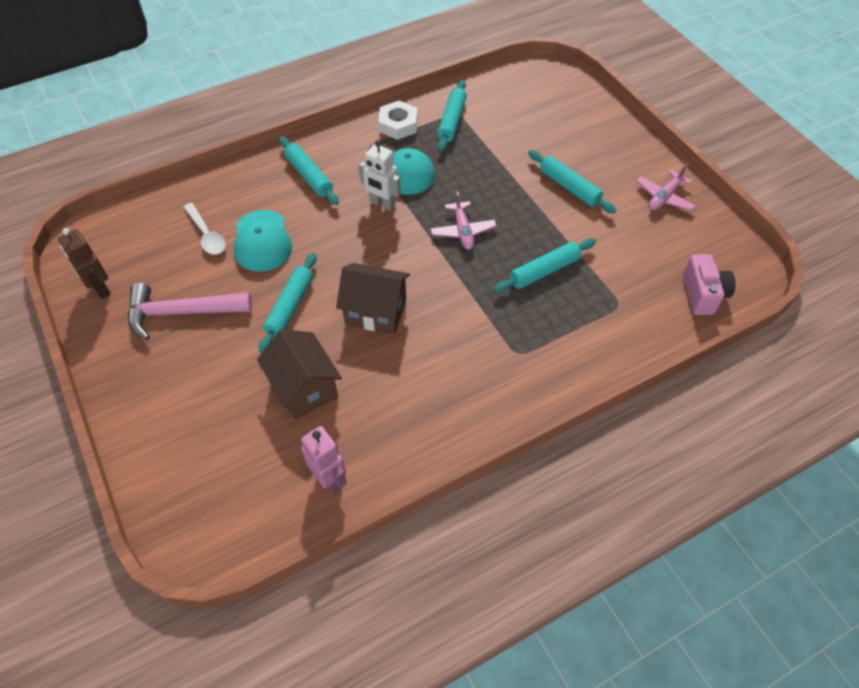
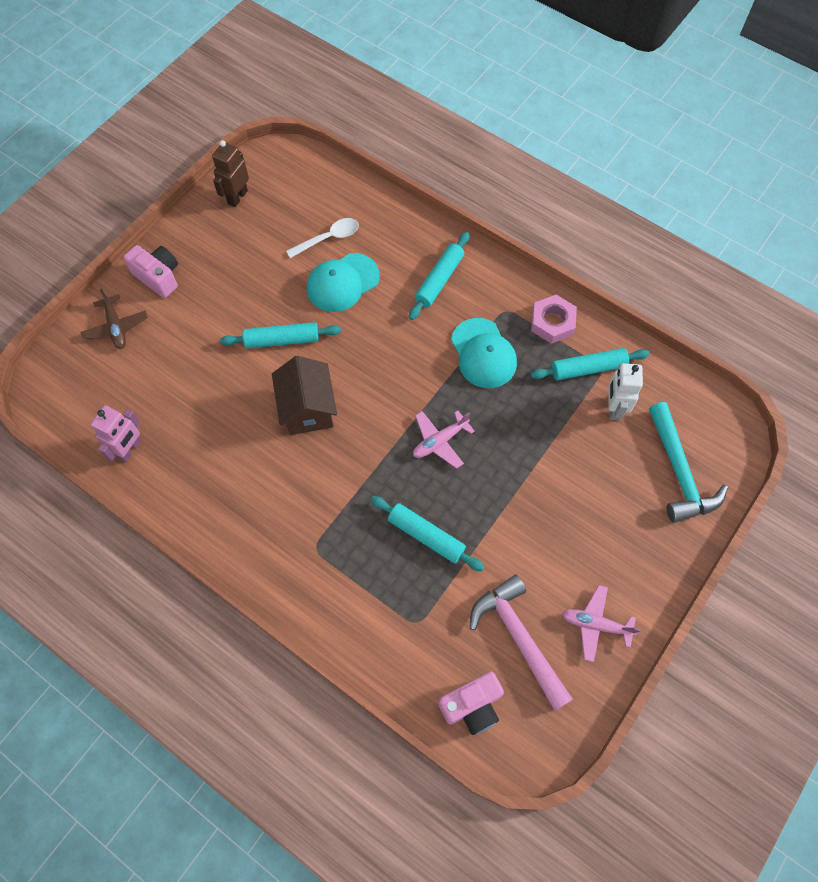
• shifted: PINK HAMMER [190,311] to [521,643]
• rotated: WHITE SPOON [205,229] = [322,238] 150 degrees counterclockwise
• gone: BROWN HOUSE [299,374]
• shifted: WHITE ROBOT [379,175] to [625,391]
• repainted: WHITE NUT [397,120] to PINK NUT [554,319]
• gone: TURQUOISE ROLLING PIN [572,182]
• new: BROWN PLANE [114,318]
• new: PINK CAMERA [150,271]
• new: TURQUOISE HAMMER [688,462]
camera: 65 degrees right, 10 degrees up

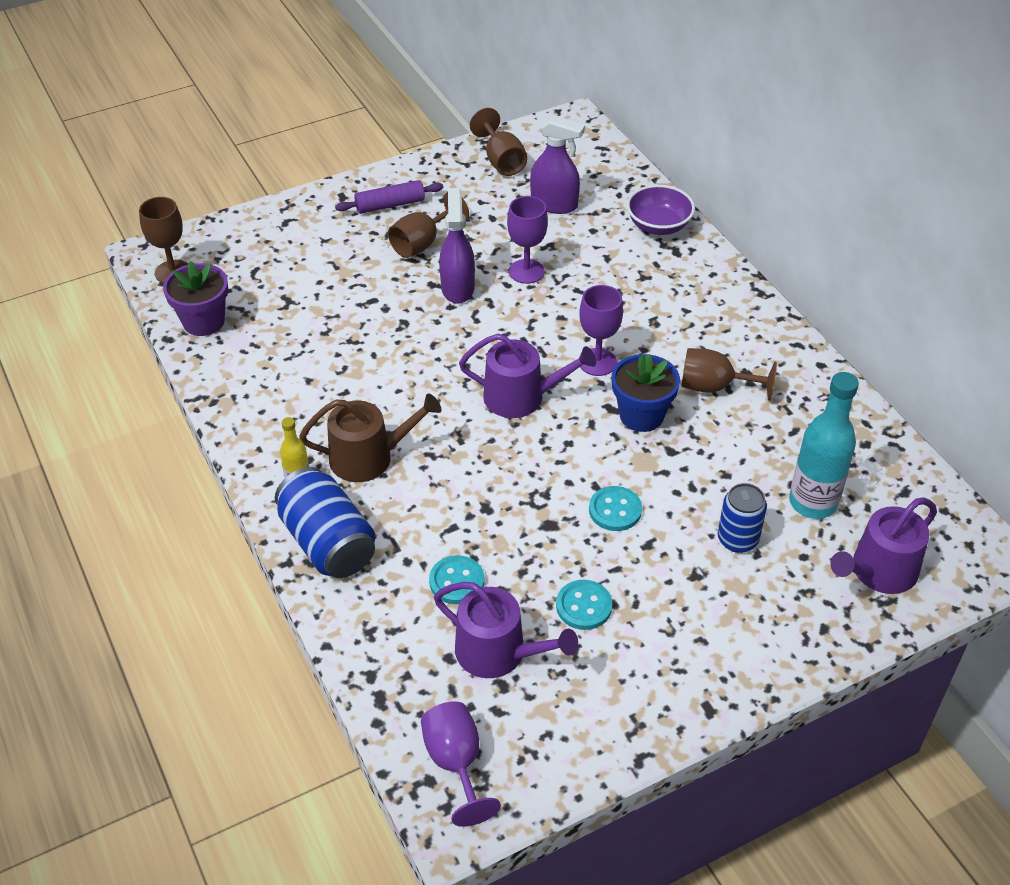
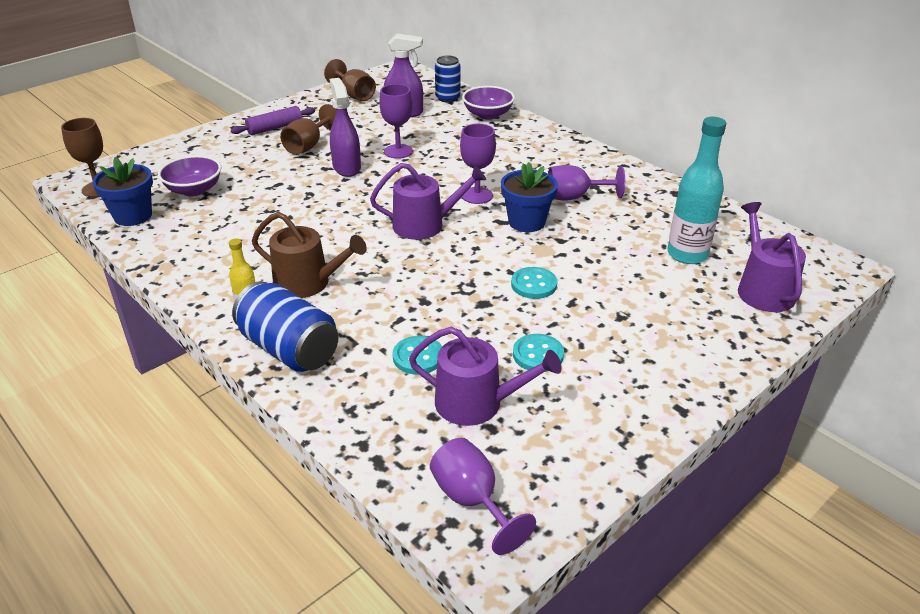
• repainted: PURPLE FLOWER POT [195,298] to BLUE FLOWER POT [122,191]
• rotated: BROWN WATERING CAN [370,437] = [309,255] 45 degrees clockwise
• repainted: BROWN GOBLET [729,374] to PURPLE GOBLET [586,182]
• shifted: BLUE CAN [742,518] to [448,79]
• rotated: PURPLE WATERING CAN [884,546] = [772,257] 135 degrees clockwise
• new: PURPLE BOWL [189,175]
camera: 15 degrees left, 10 degrees down

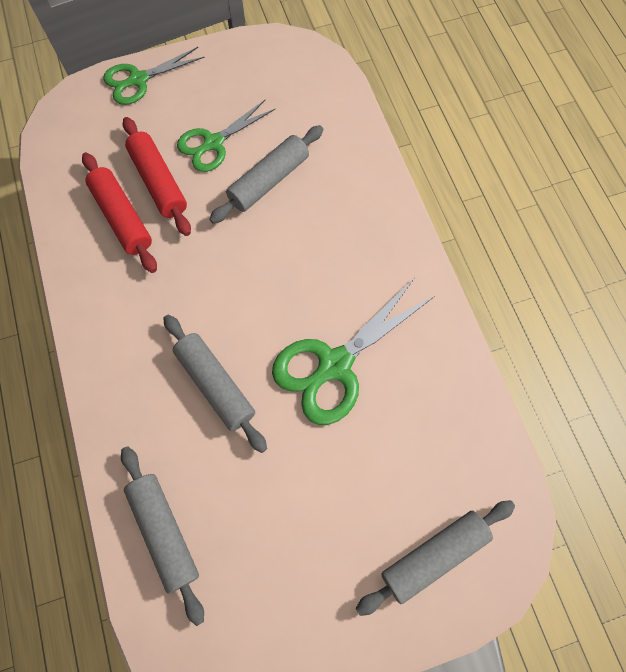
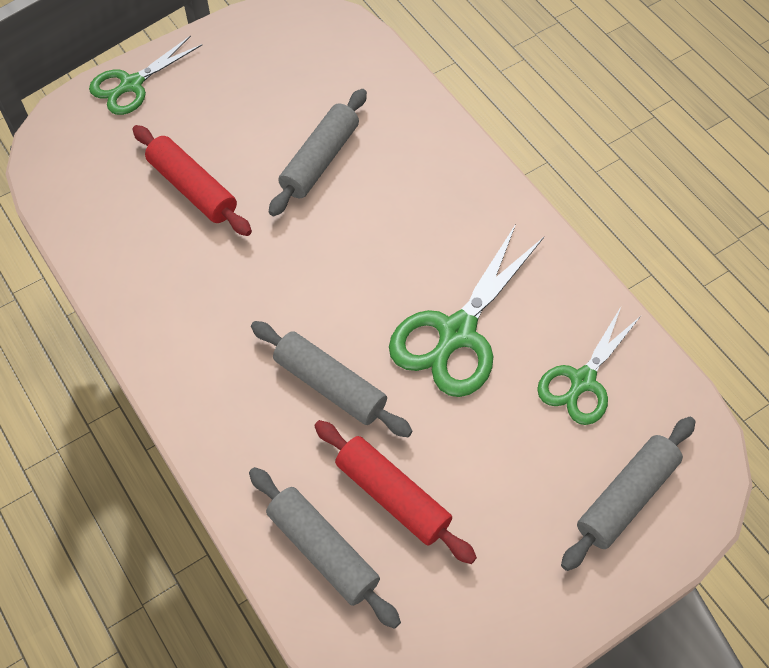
• shifted: RED ROLLING PIN [119,212] to [395,492]
• shifted: GREEN SCISSORS [226,135] to [589,365]
camera: 15 degrees left, 10 degrees down

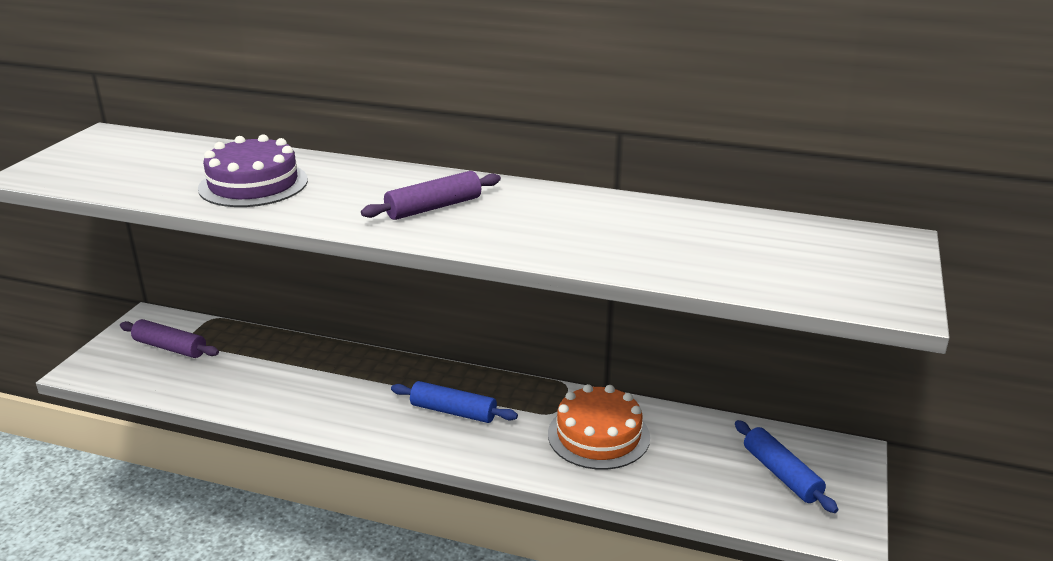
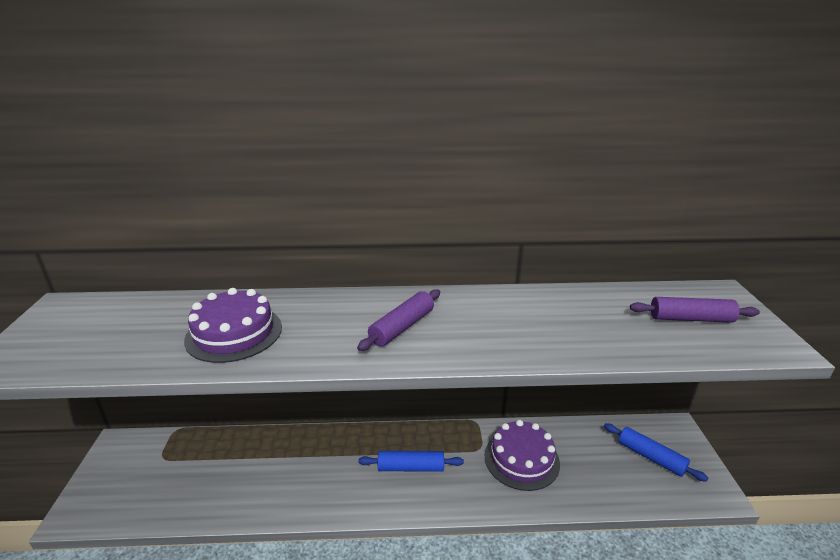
• shifted: PURPLE ROLLING PIN [169,338] to [695,310]
• repainted: ORANGE CAKE [599,427] to PURPLE CAKE [522,455]
camera: 20 degrees left, 0 degrees up

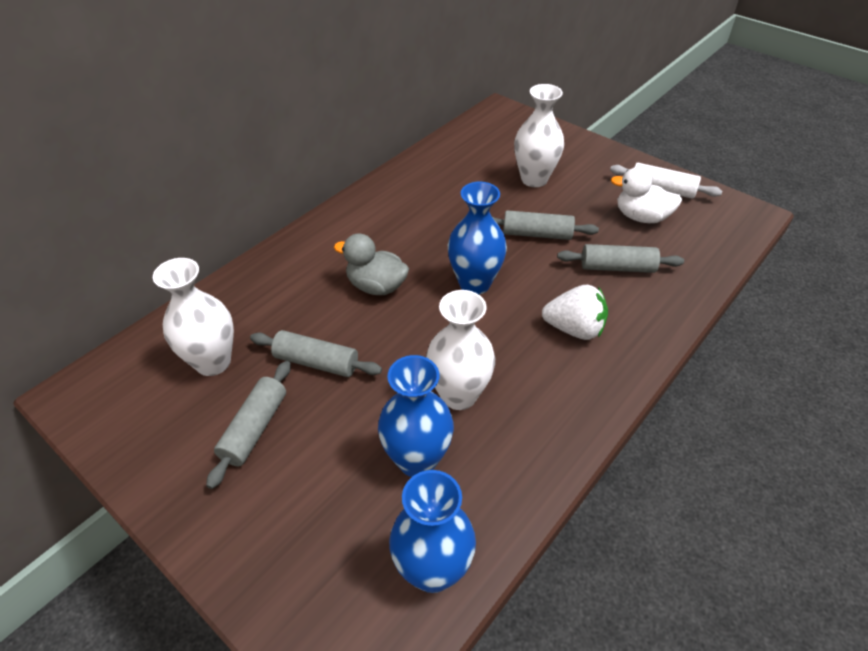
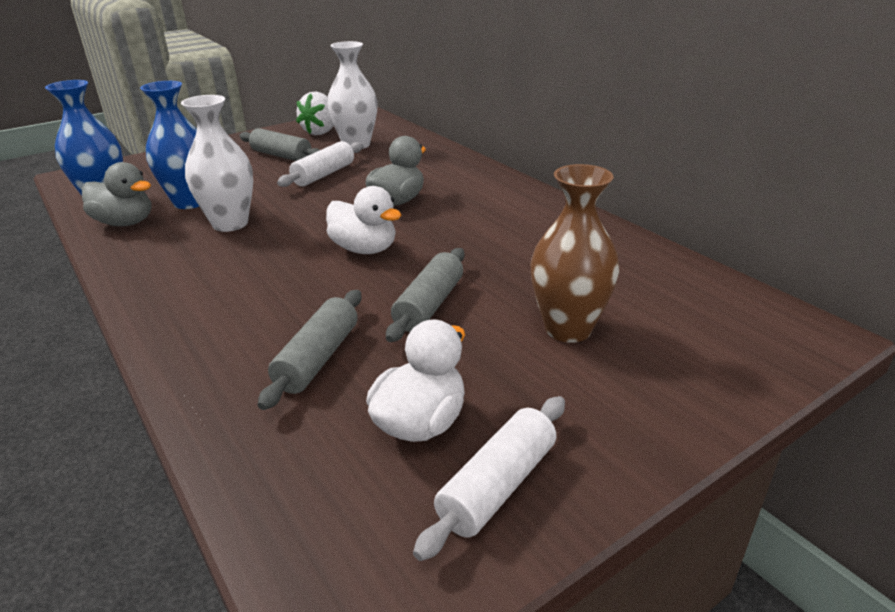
• repainted: GREY ROLLING PIN [316,353] to WHITE ROLLING PIN [320,164]
• swapped: BLUE VASE [477,238] to WHITE DUCK [364,220]
• repainted: WHITE VASE [539,135] to BROWN VASE [574,253]
• shifted: WHITE STRAWBERRY [575,312] to [315,113]
• new: GREY DUCK [116,194]
camera: 105 degrees right, 15 degrees down

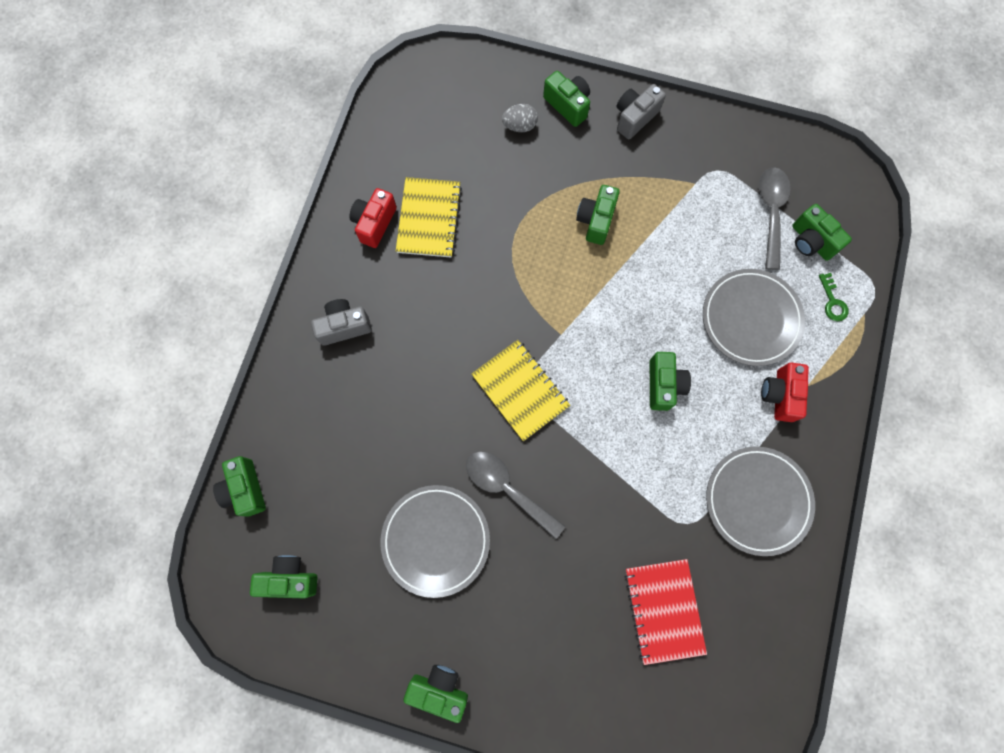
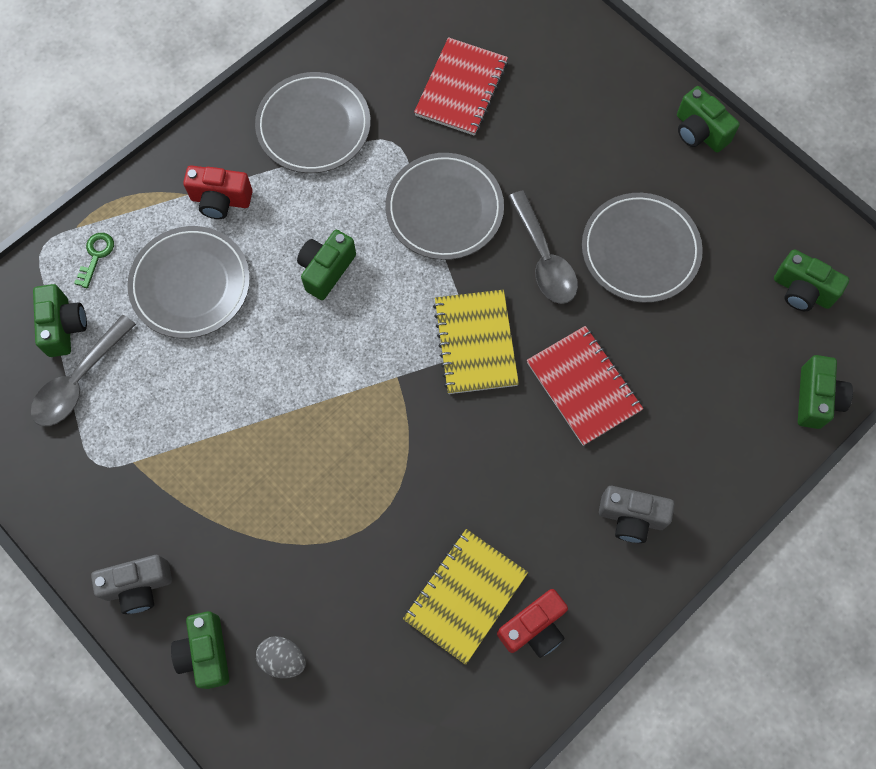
• gone: GREEN CAMERA [598,215]
• rotated: RED CAMERA [785,392] = [218,192] 60 degrees clockwise
• new: GREY PLATE [444,206]
• new: RED NOTEBOOK [585,386]
camera: 150 degrees left, 5 degrees down

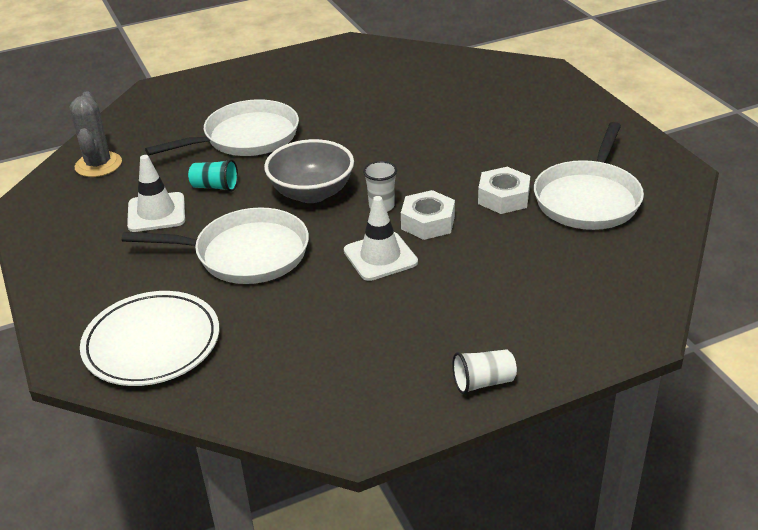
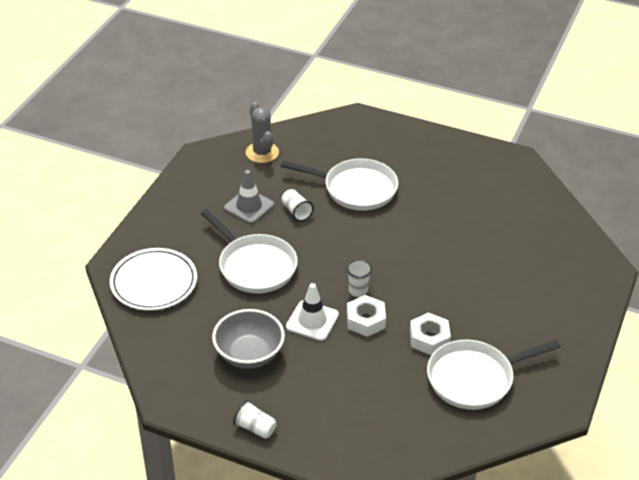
• rotated: GREY CACTUS [96,134] = [262,132] 60 degrees counterclockwise
• repainted: WHITE TRAFFIC CONE [156,193] to GREY TRAFFIC CONE [249,197]
• repainted: TURQUOISE CUP [213,175] to WHITE CUP [298,205]
• shifted: GREY BOWL [309,171] to [248,339]
camera: 45 degrees right, 5 degrees up

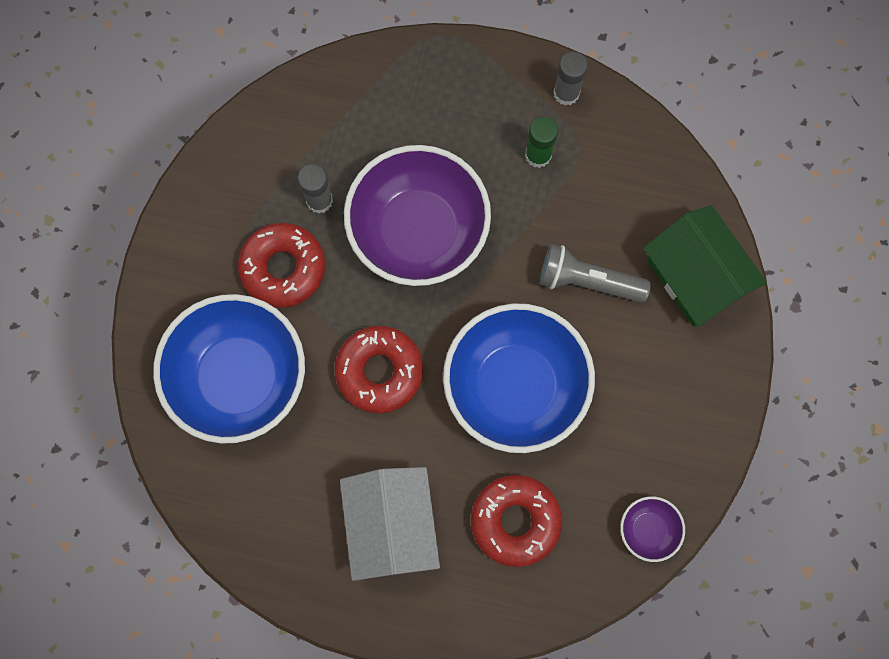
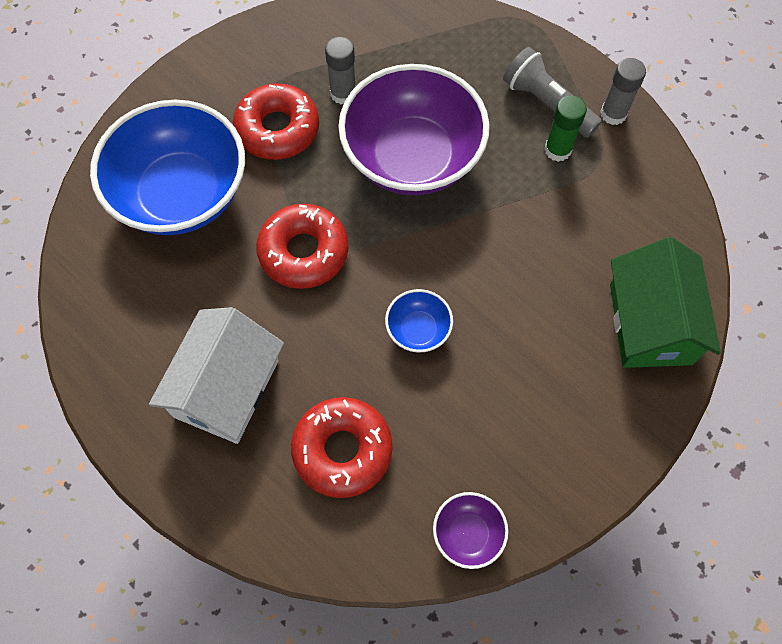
• scaled: BLUE BOWL [519,378] = [419,320] x0.43
• shifted: GREY FLASHLIGHT [595,273] to [552,92]
camera: 30 degrees right, 10 degrees down

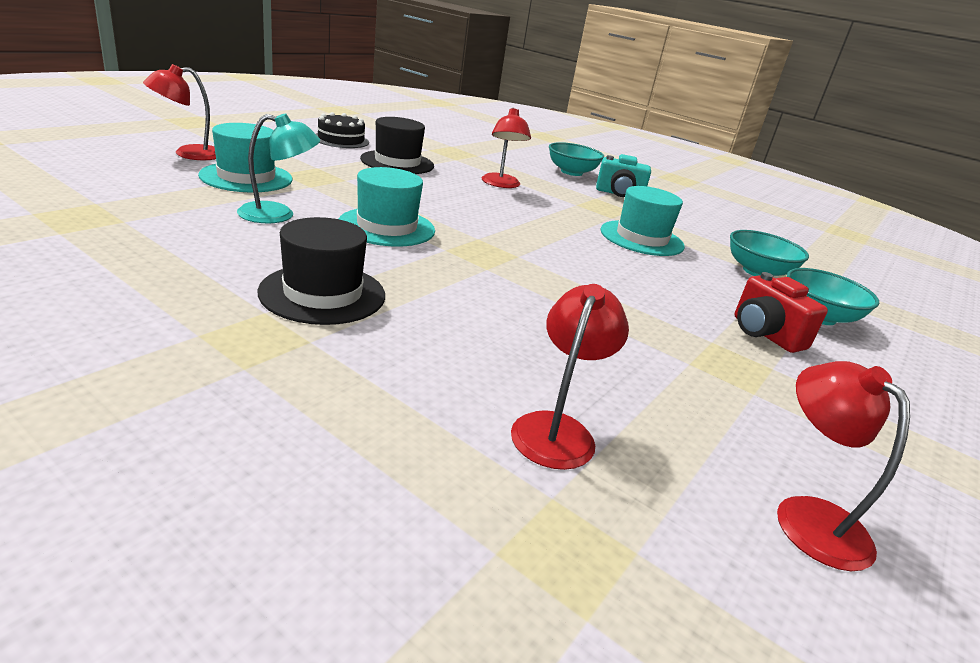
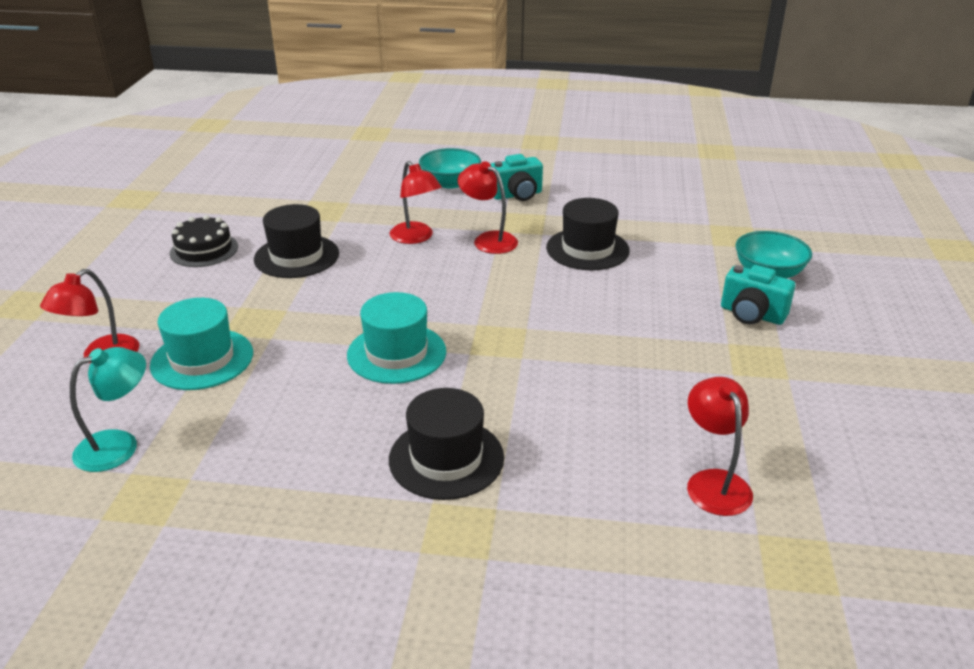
• shifted: TURQUOISE LAMP [278,168] to [108,409]
• repainted: TURQUOISE HAT [643,221] to BLACK HAT [588,234]
• gone: TURQUOISE BOWL [769,253]
• repainted: RED CAMERA [781,312] to TURQUOISE CAMERA [758,295]
• shifted: RED LAMP [843,466] to [488,207]
camera: 25 degrees left, 5 degrees up

